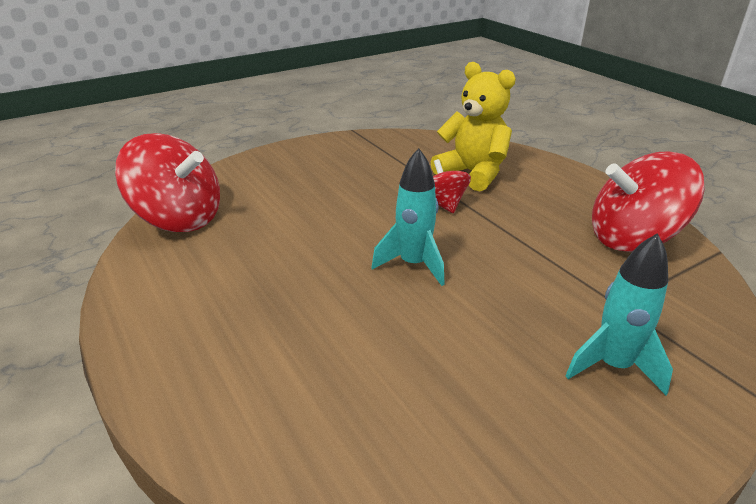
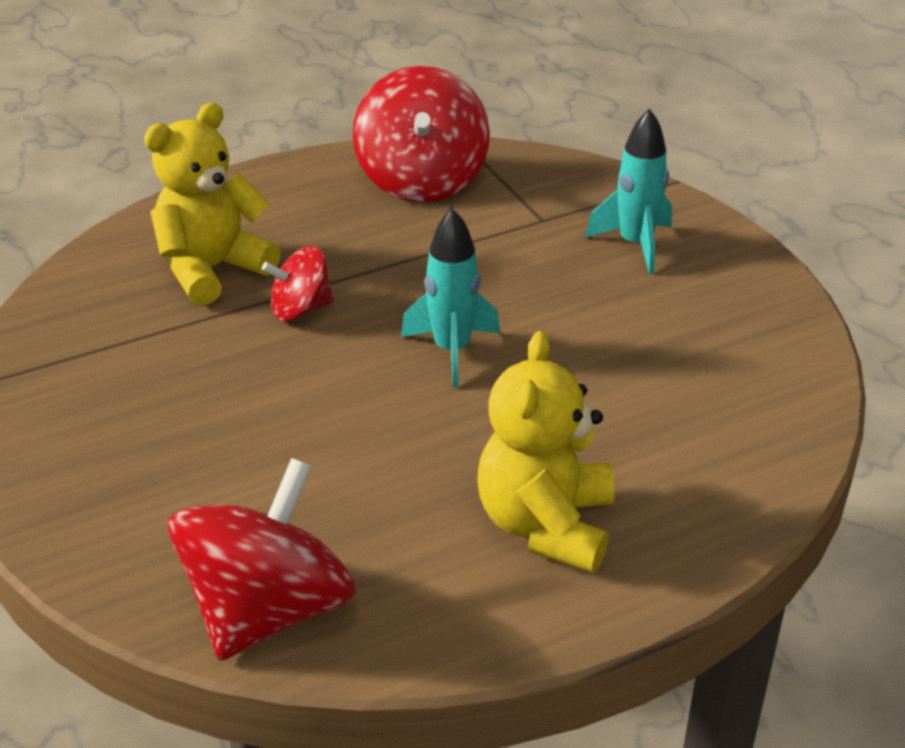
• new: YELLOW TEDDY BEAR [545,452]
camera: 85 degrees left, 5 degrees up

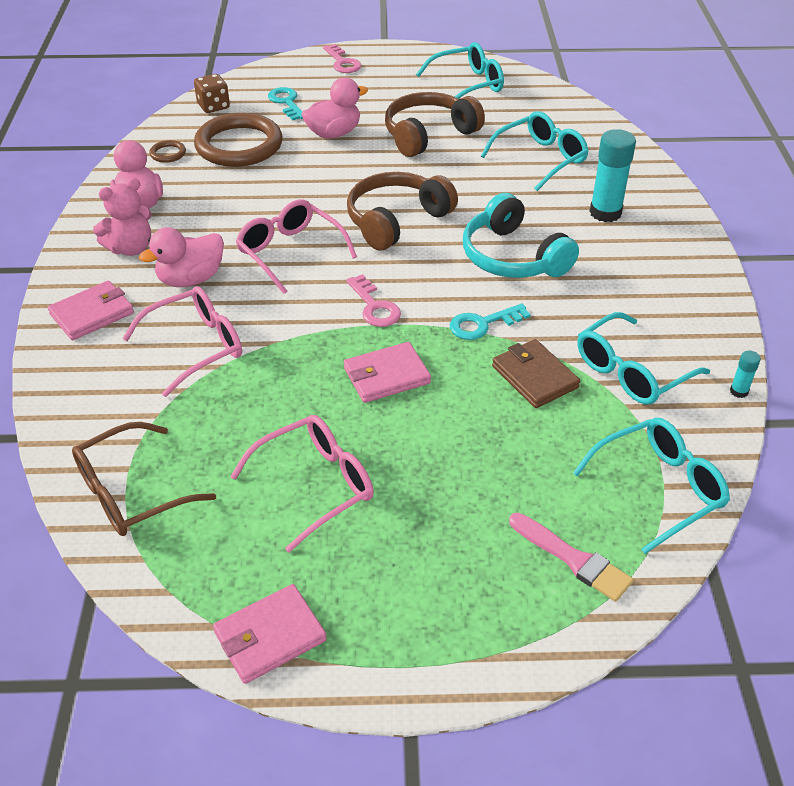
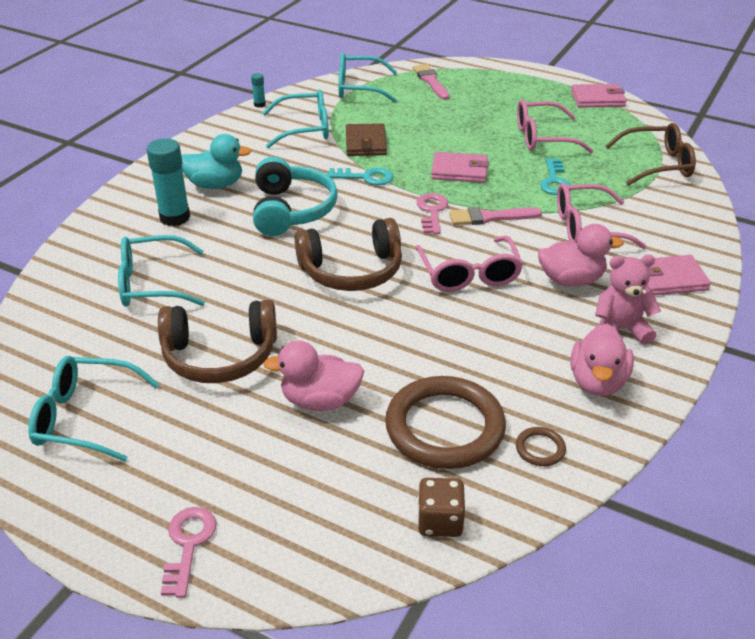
• shifted: TURQUOISE KEY [285,104] to [555,176]
• new: TURQUOISE DUCK [216,161]
• new: PINK BRUSH [495,216]
camera: 150 degrees left, 5 degrees down

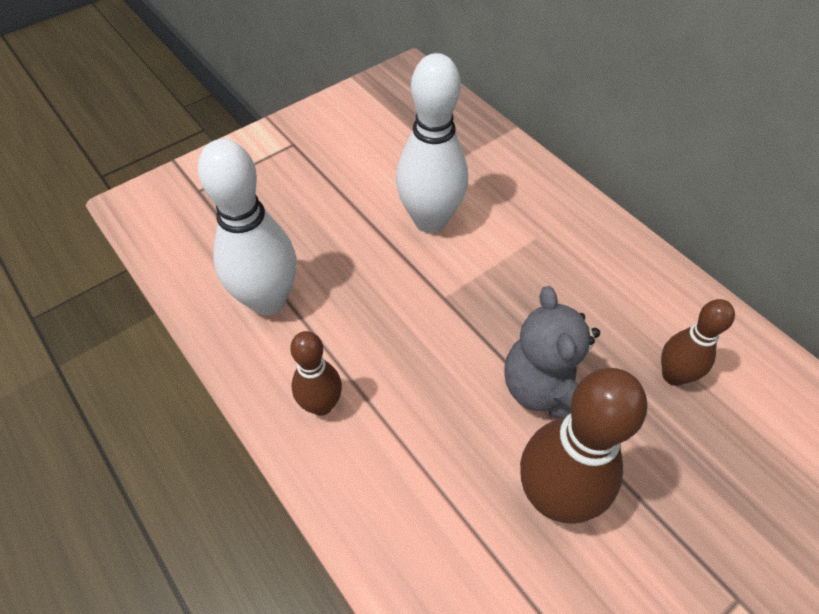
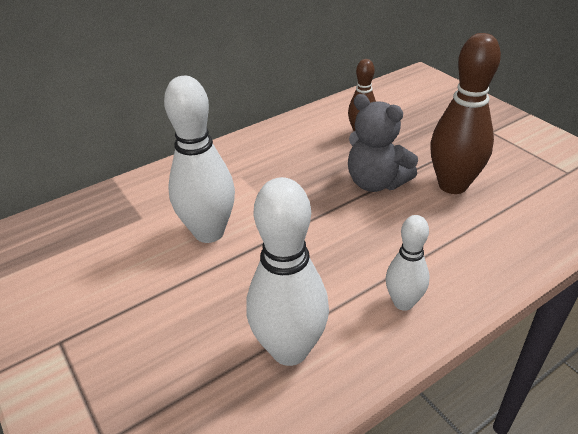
• repainted: BROWN BOWLING PIN [316,373] to WHITE BOWLING PIN [407,263]
• rotated: GREY TEDDY BEAR [552,352] = [383,143] 45 degrees clockwise
camera: 85 degrees left, 15 degrees down

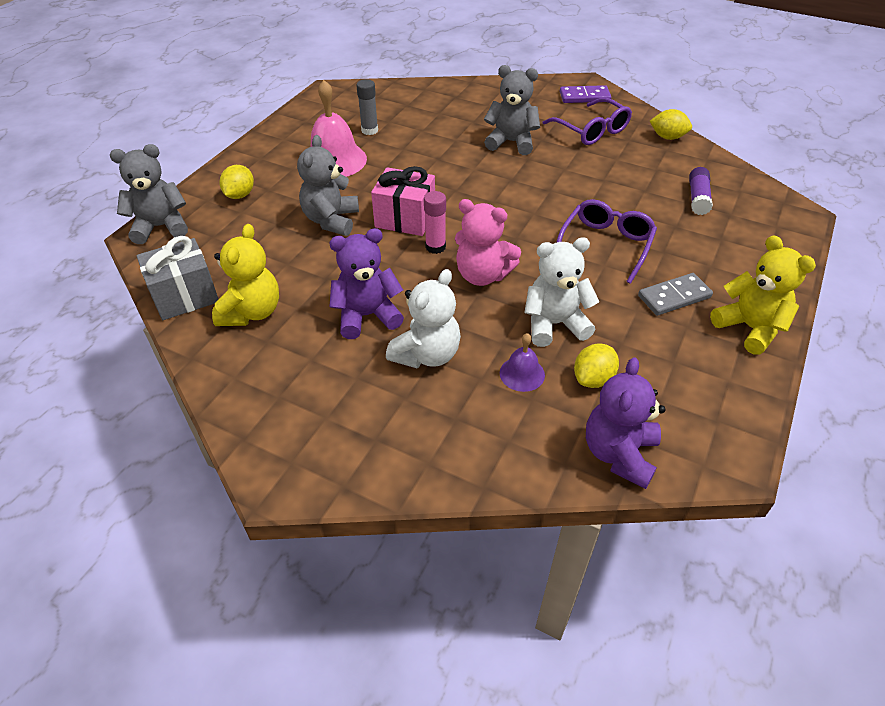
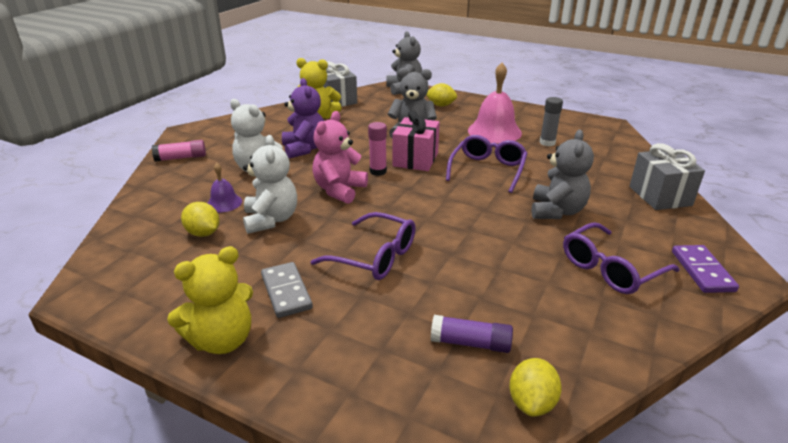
• gone: PURPLE TEDDY BEAR [626,423]
• shifted: YELLOW LEMON [671,124] to [535,387]
• new: PINK GLUE STICK [179,151]
• new: PURPLE GLASSES [486,164]
• new: GREY GIFT [667,176]
camera: 90 degrees right, 15 degrees down

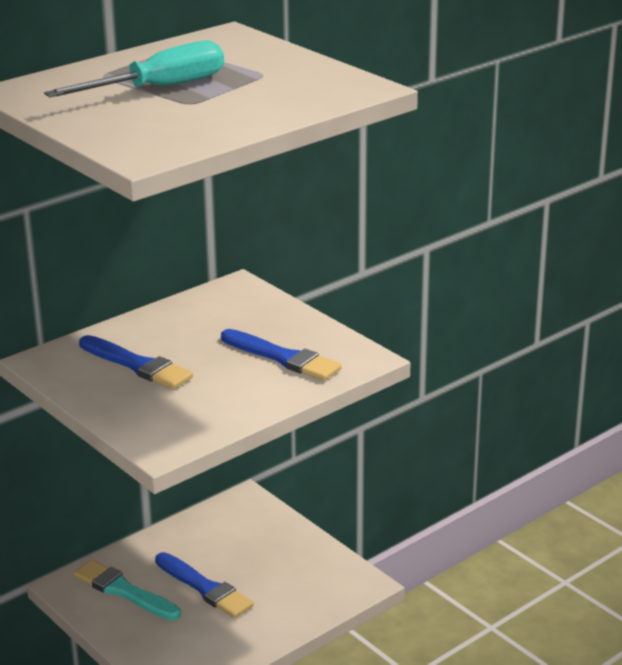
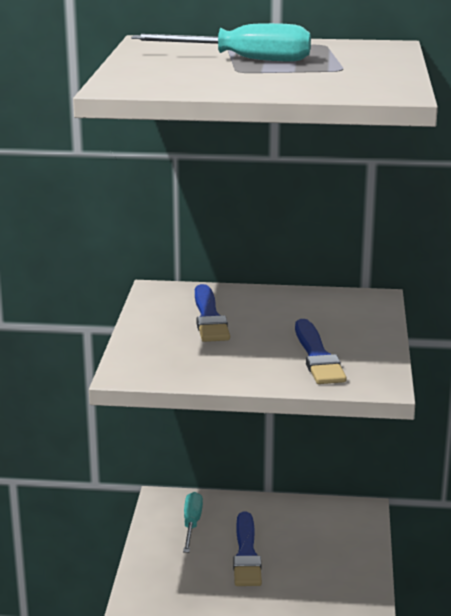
• swapped: TURQUOISE BRUSH [127,590] to TURQUOISE SCREWDRIVER [193,522]
camera: 45 degrees right, 5 degrees down

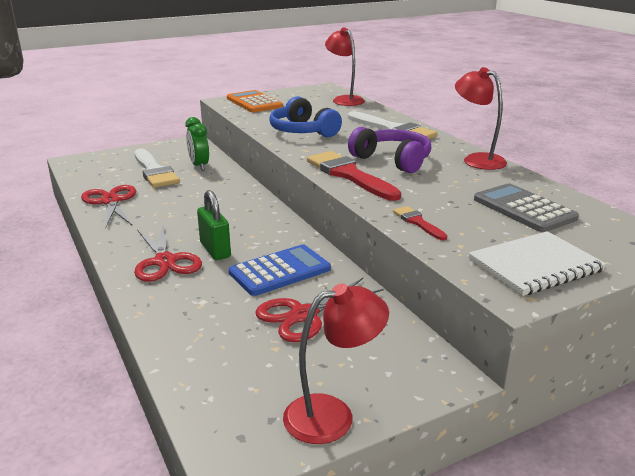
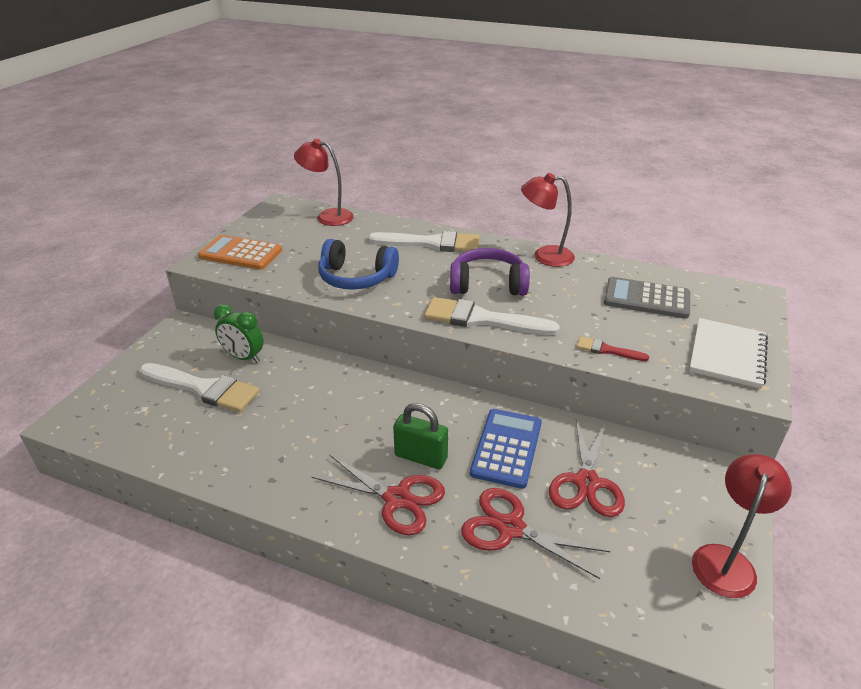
• shifted: RED SCISSORS [108,207] to [535,533]
• repainted: RED BRUSH [354,176] to WHITE BRUSH [492,316]
camera: 40 degrees left, 10 degrees up

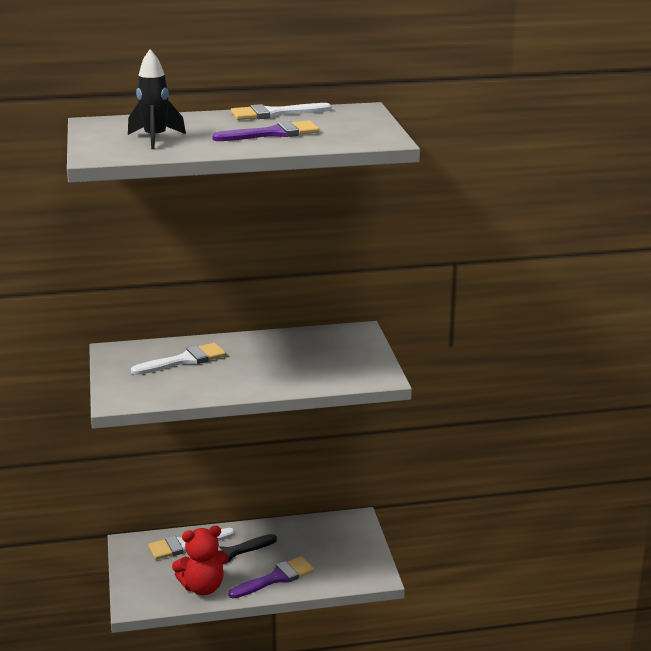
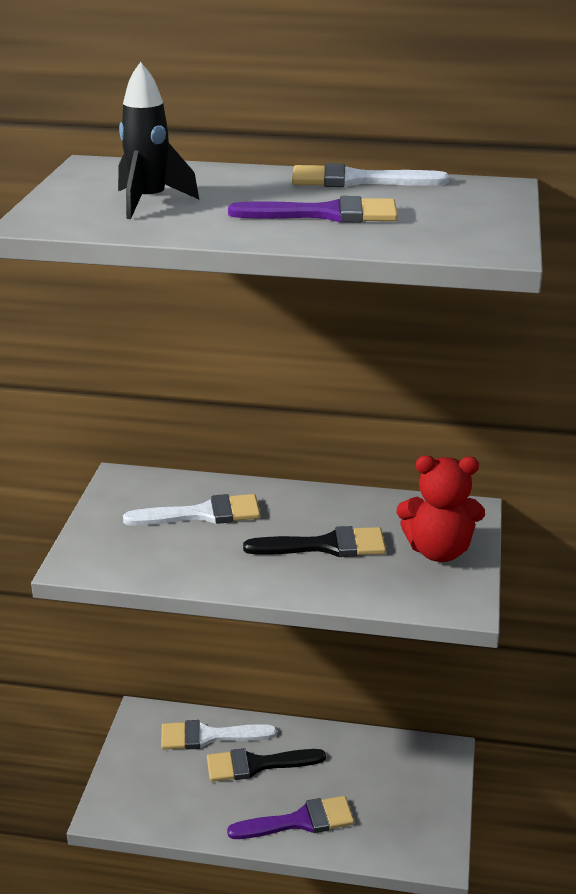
• shifted: RED TEDDY BEAR [200,560] to [441,509]
• new: BLACK BRUSH [314,541]
camera: 20 degrees right, 5 degrees up

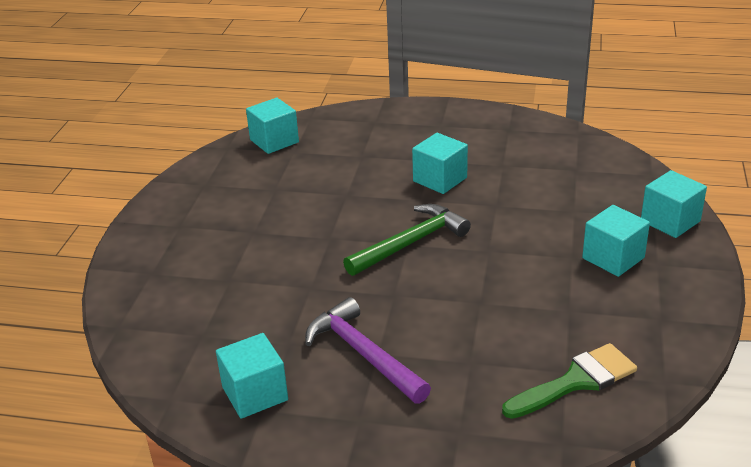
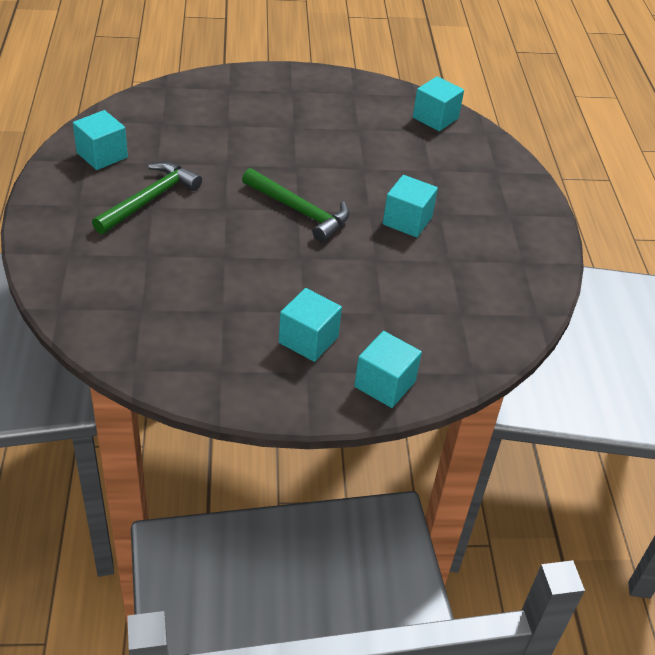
• repainted: PURPLE HAMMER [368,350] to GREEN HAMMER [147,198]
• gone: GREEN BRUSH [569,381]
camera: 70 degrees right, 10 degrees up

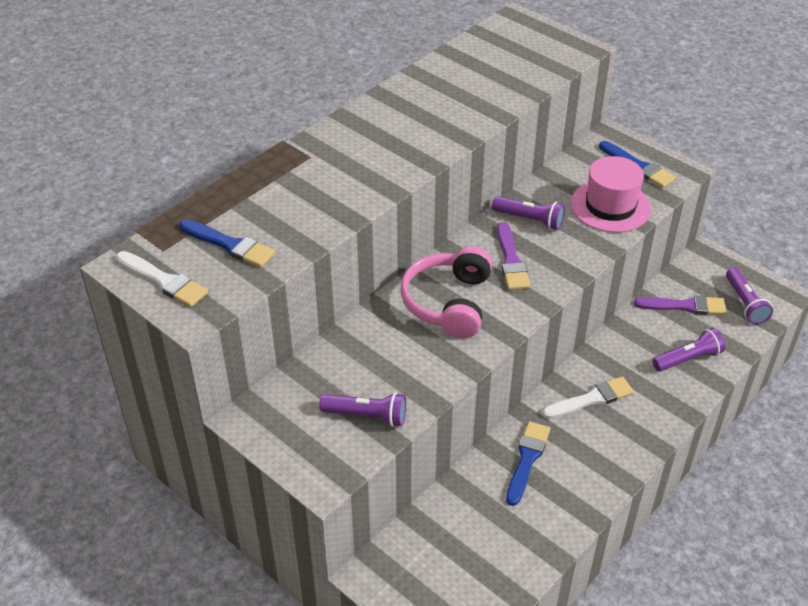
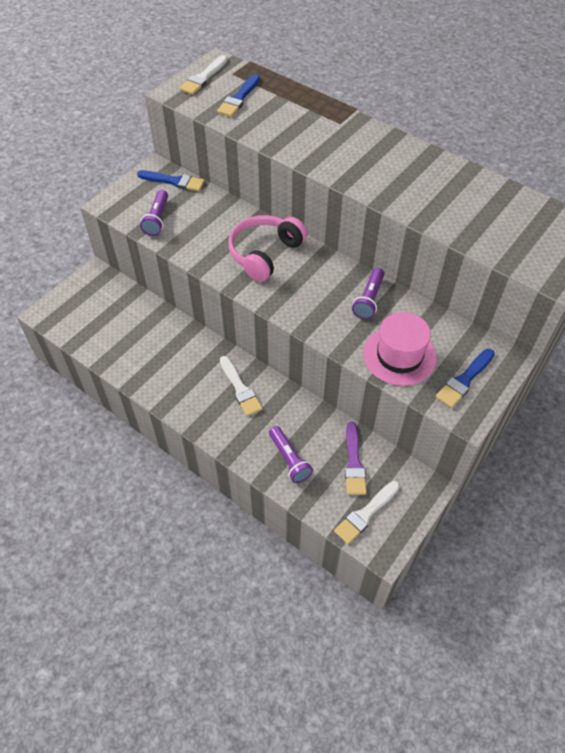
• rotated: PINK HEADPHONES [446,292] = [267,248] 60 degrees counterclockwise
• gone: PURPLE BRUSH [514,256]
• shifted: BLUE BRUSH [528,463] to [171,180]
• swapped: PURPLE FLASHLIGHT [749,296] to WHITE BRUSH [367,512]
camera: 85 degrees right, 10 degrees up

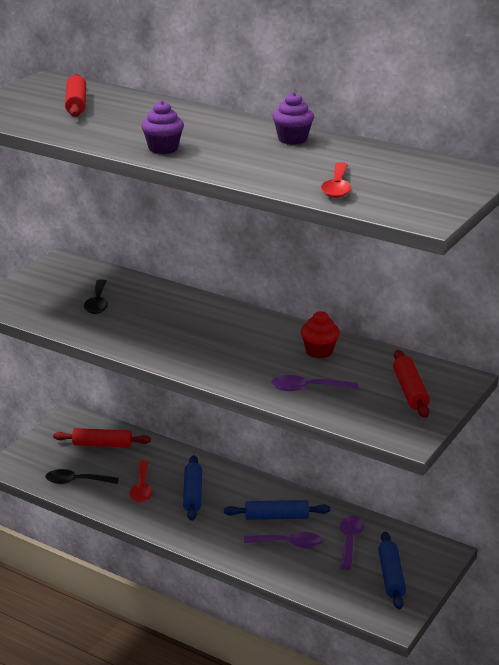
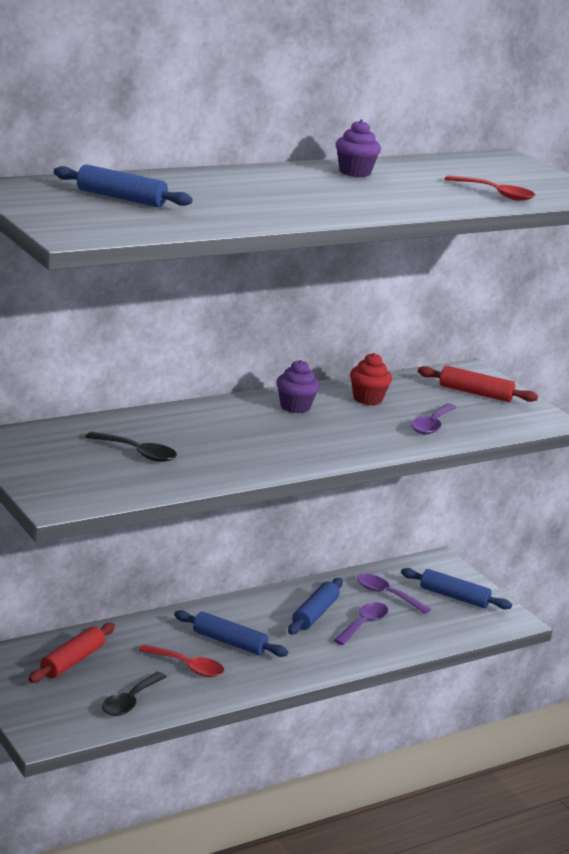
• repainted: RED ROLLING PIN [75,95] to BLUE ROLLING PIN [123,185]
• shifted: PURPLE CUPCAKE [162,127] to [298,386]
camera: 65 degrees left, 5 degrees down

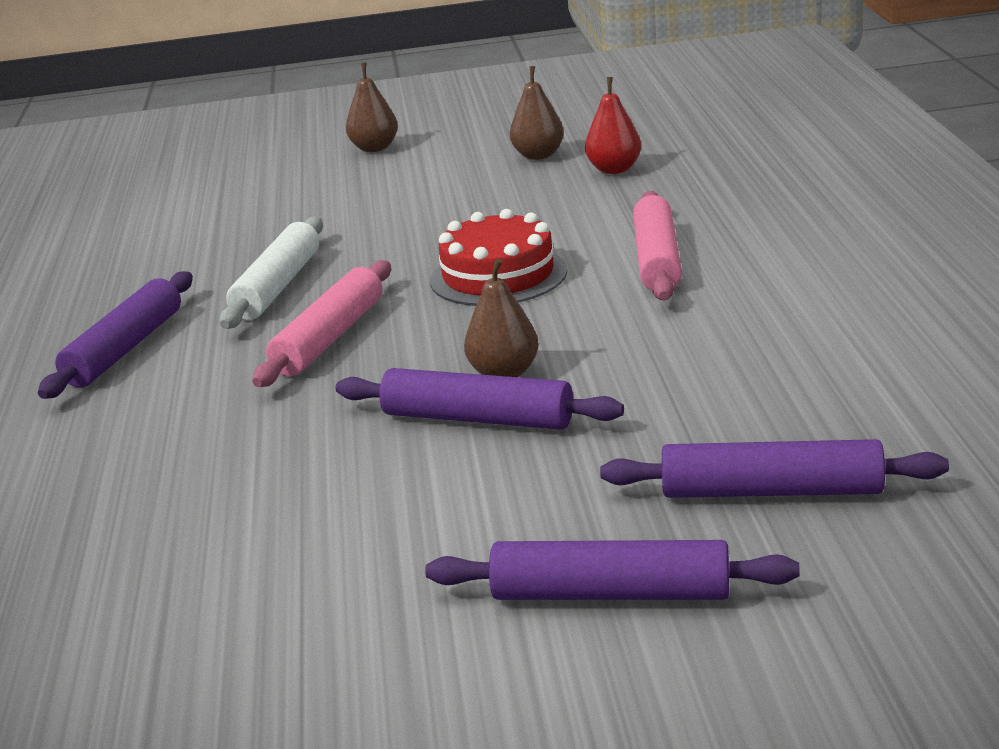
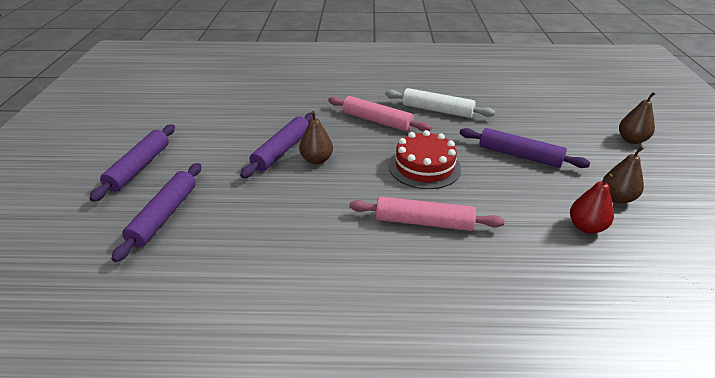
• shifted: PURPLE ROLLING PIN [115,335] to [525,148]
camera: 95 degrees right, 10 degrees up

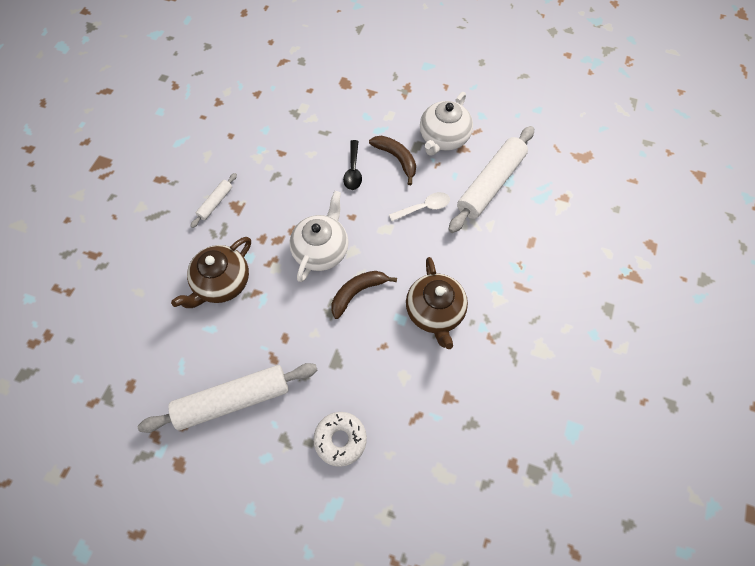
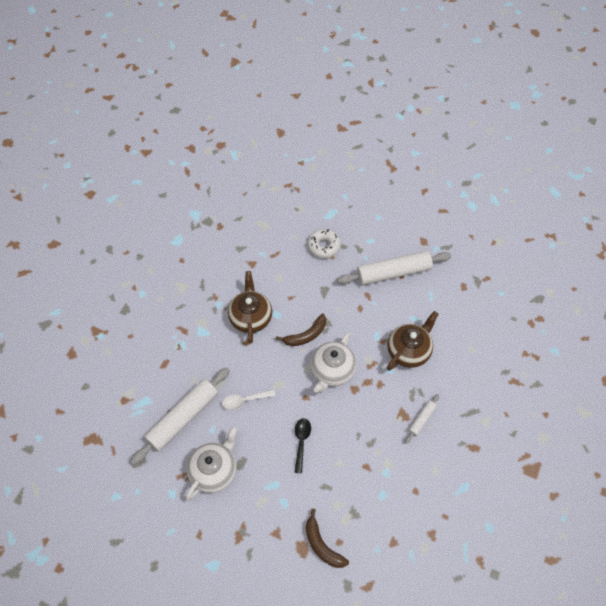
• shifted: BROWN BANANA [392,160] to [327,538]
camera: 175 degrees left, 5 degrees down

